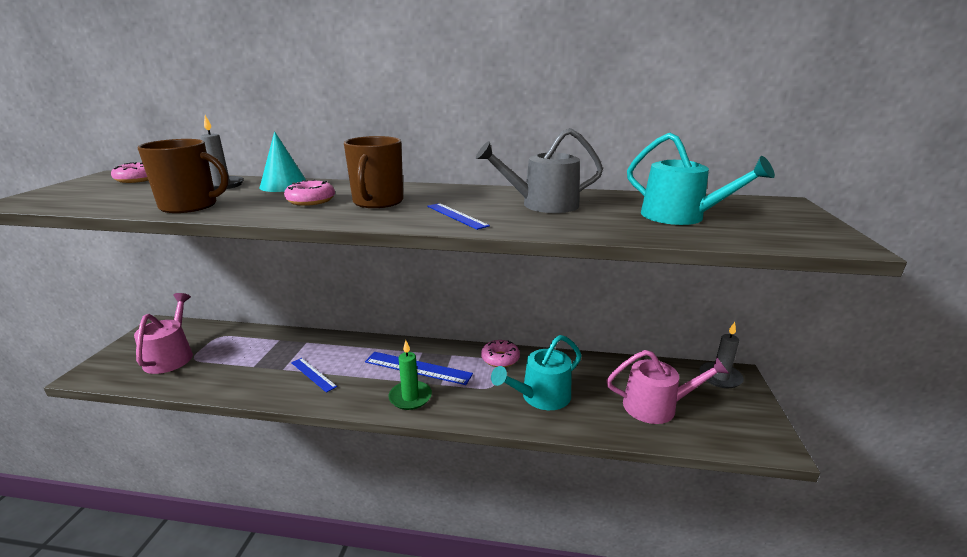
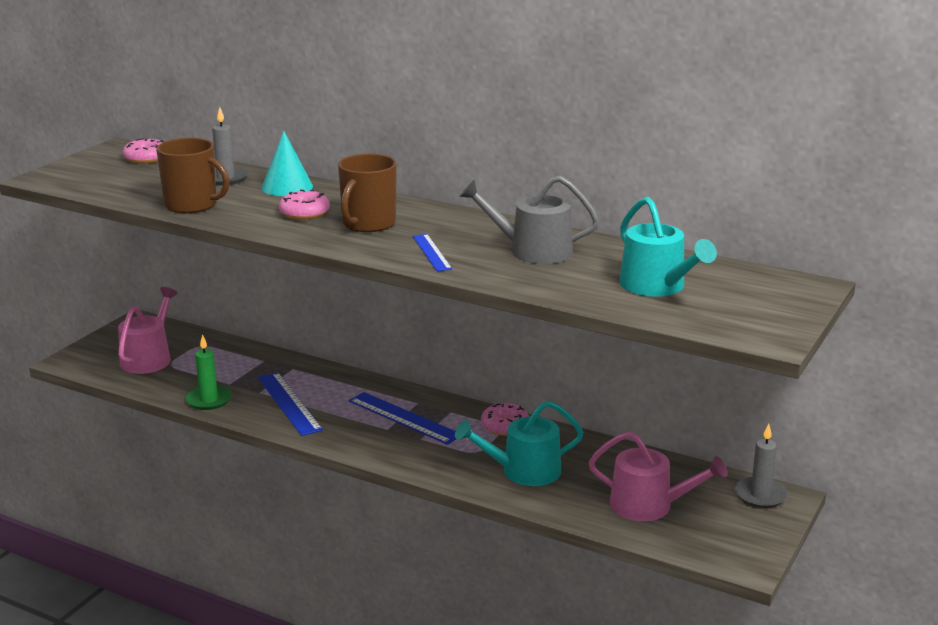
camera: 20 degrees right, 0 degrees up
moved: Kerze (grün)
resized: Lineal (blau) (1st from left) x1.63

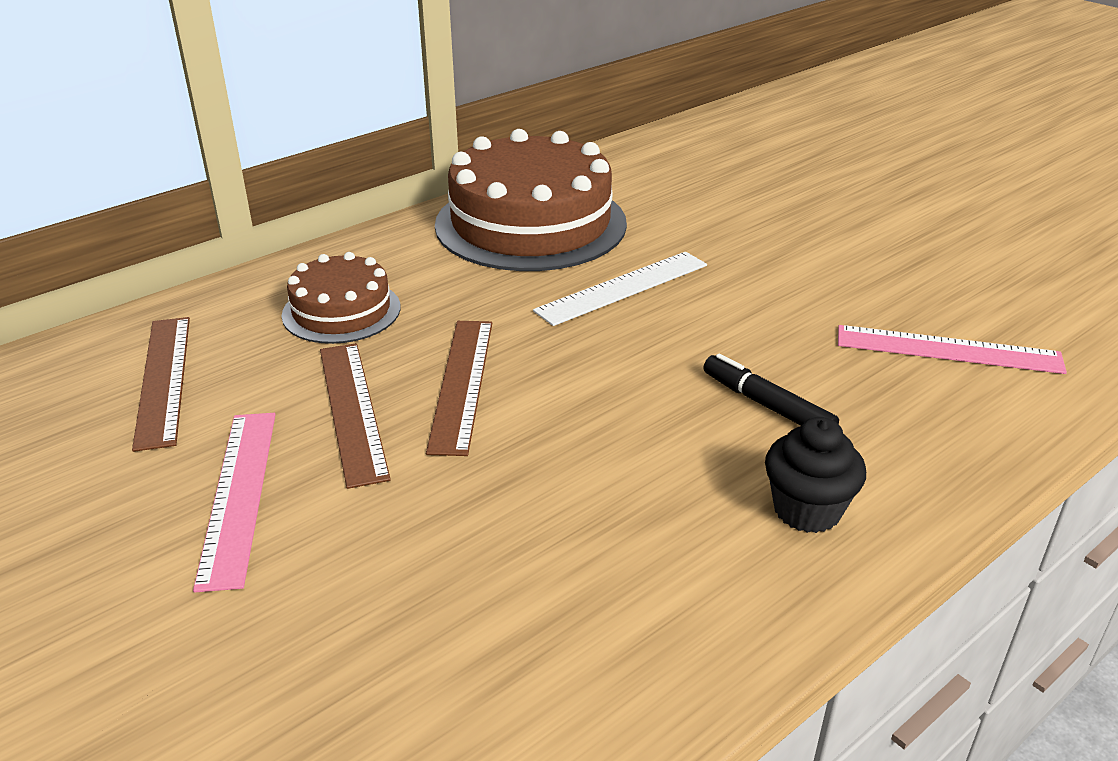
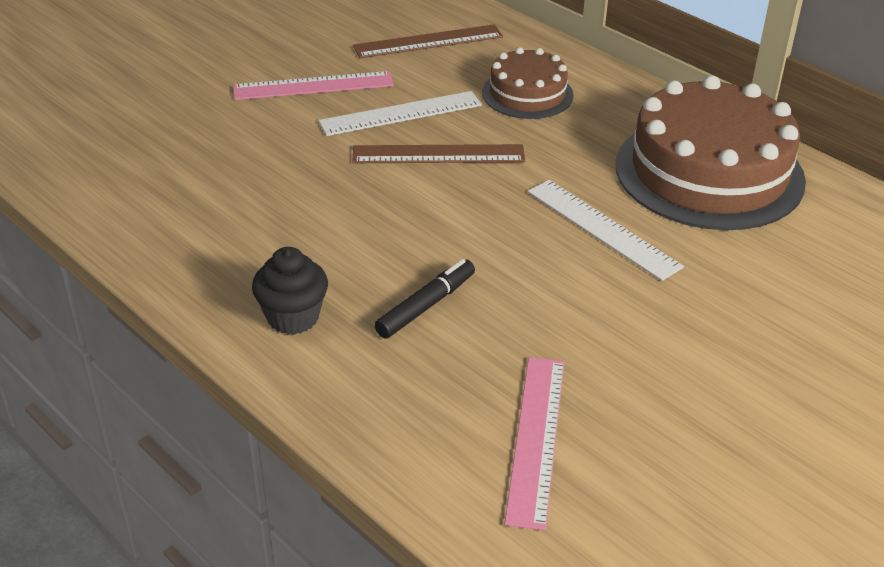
camera: 85 degrees right, 5 degrees up
recoloured: Lineal (braun) (2nd from left) to Lineal (weiß) (1st from left)

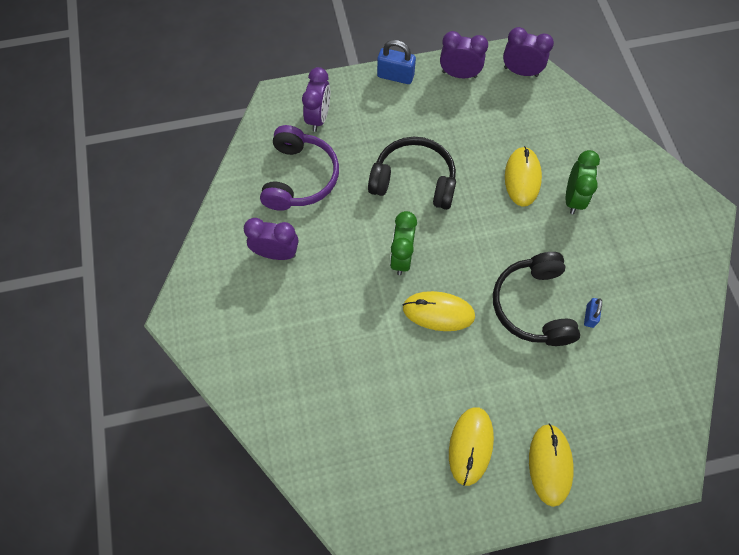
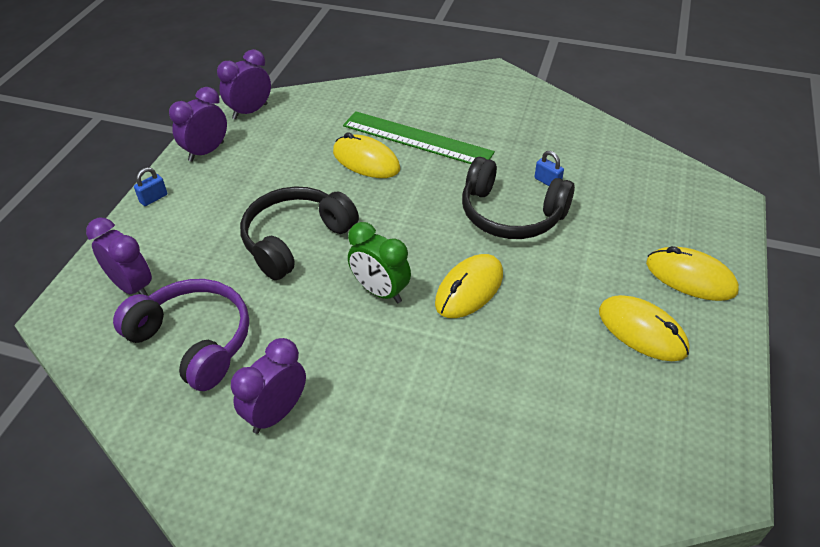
camera: 60 degrees left, 20 degrees down
replaced: Wecker (grün) (2nd from left) to Lineal (grün)
resized: Vorhängeschloss (blau) (1st from left) x0.59

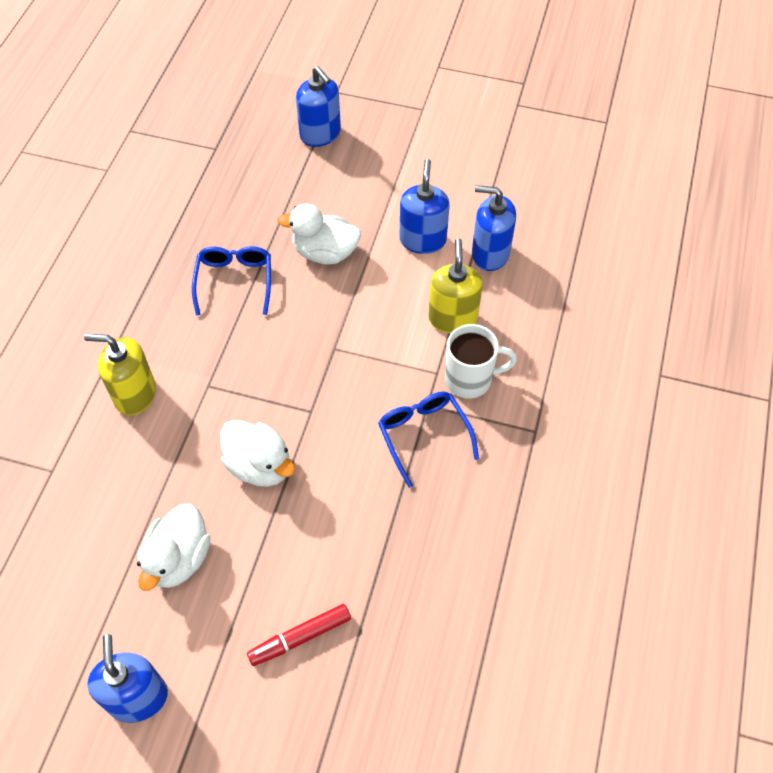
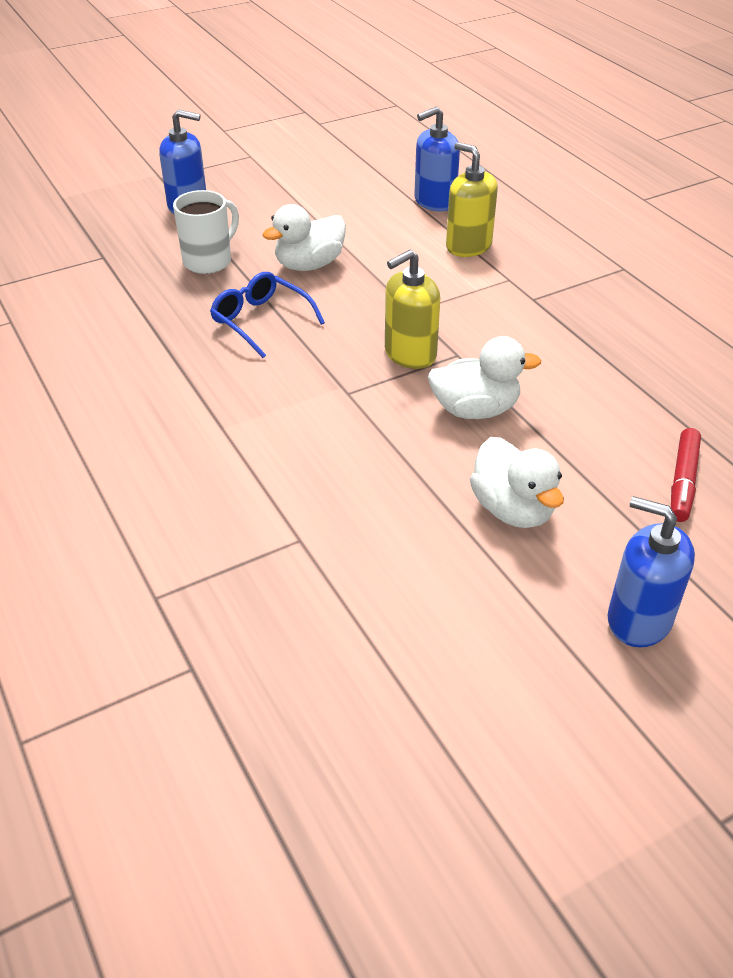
camera: 45 degrees left, 15 degrees down
removed: Brille (blau) (2nd from left); Seifenspender (blau) (3rd from left)
moved: Seifenspender (gelb) (1st from left); Tasse (weiß)

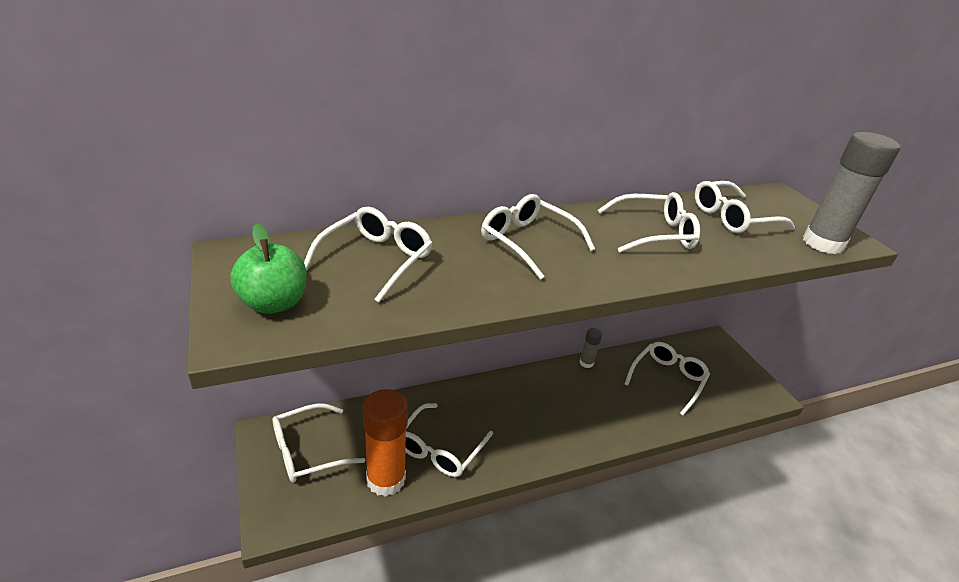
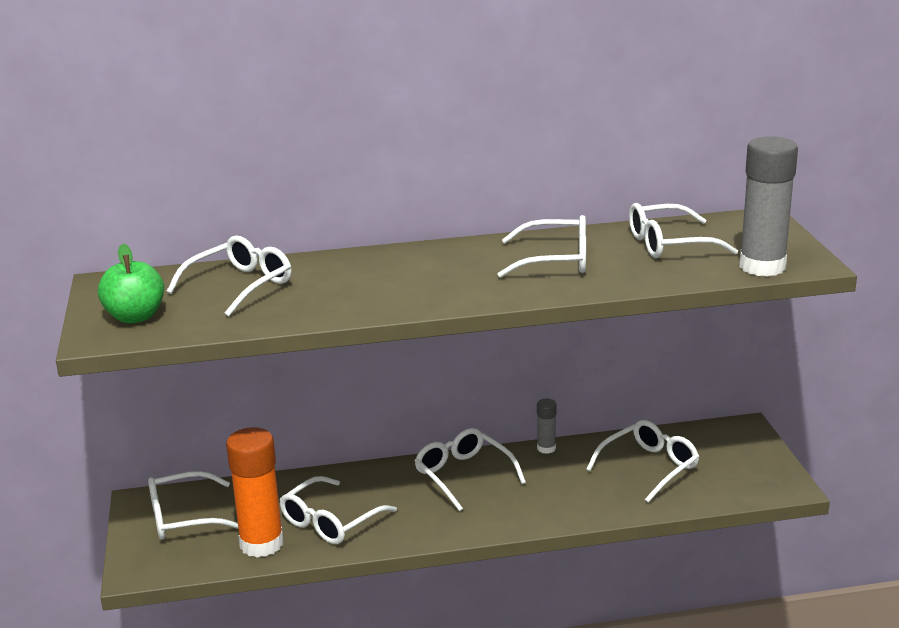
camera: 15 degrees right, 10 degrees down
moved: Brille (weiß) (4th from left)

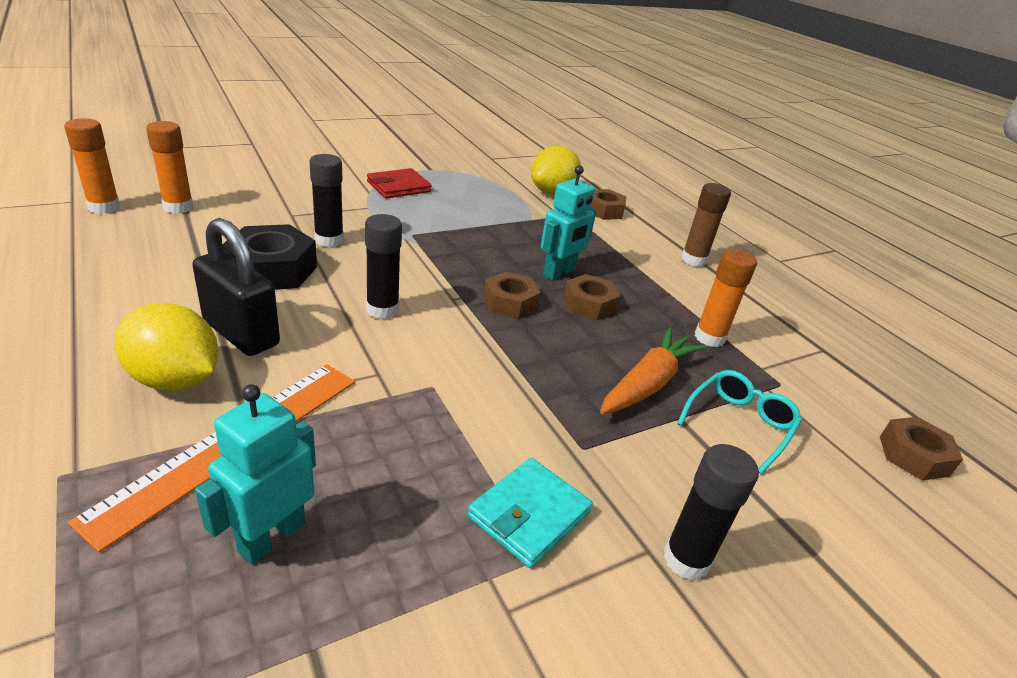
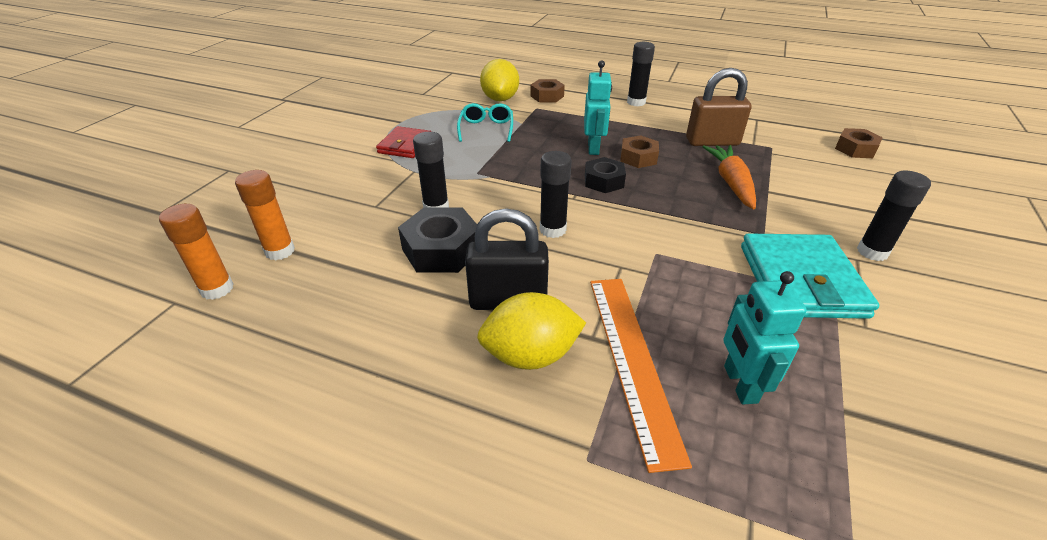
camera: 35 degrees left, 5 degrees up
moved: Brille (türkis)
replaced: Klebestift (orange) (3rd from left) to Vorhängeschloss (braun)
recoloured: Sechskantmutter (braun) (1st from left) to Sechskantmutter (schwarz) (2nd from left); Klebestift (braun) to Klebestift (schwarz) (3rd from left)
resized: Geldbörse (türkis) x1.66

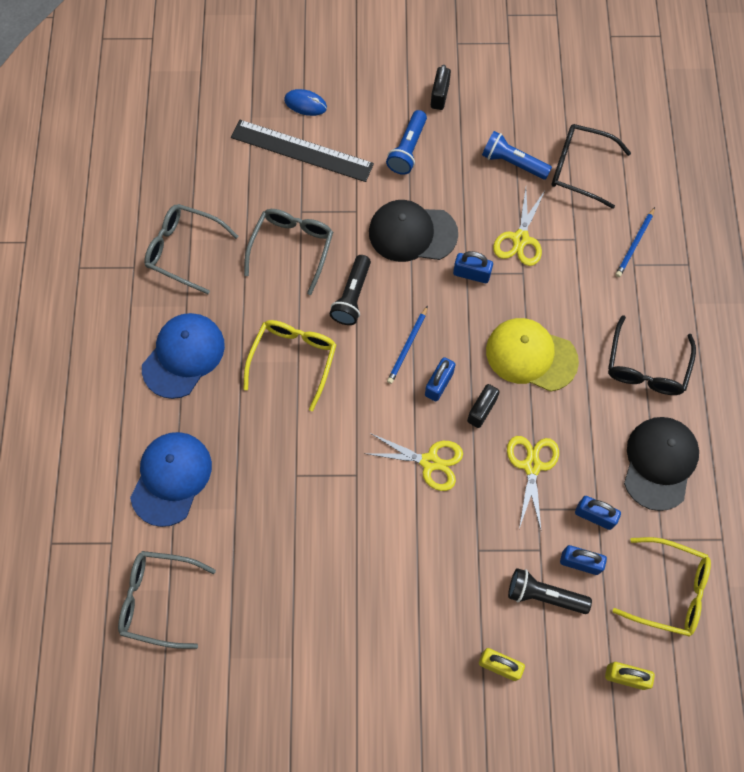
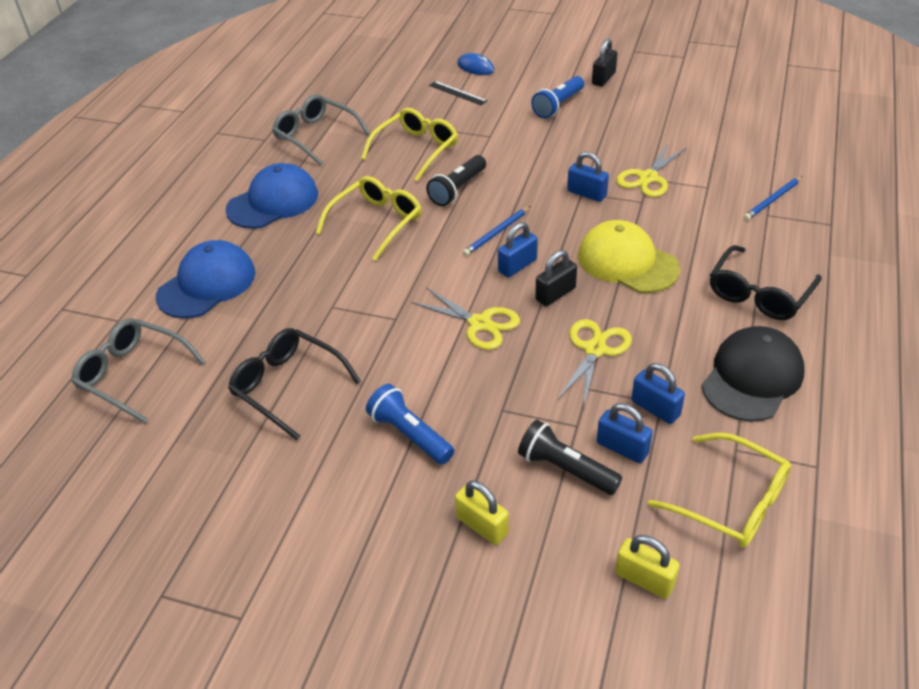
camera: 20 degrees right, 25 degrees down
removed: Kappe (schwarz) (1st from left)
moved: Taschenlampe (blau) (2nd from left in the first image) to Taschenlampe (blau) (1st from left); Brille (schwarz) (1st from left)
recoloured: Brille (grau) (3rd from left) to Brille (gelb) (2nd from left)
resized: Lineal (schwarz) x0.48

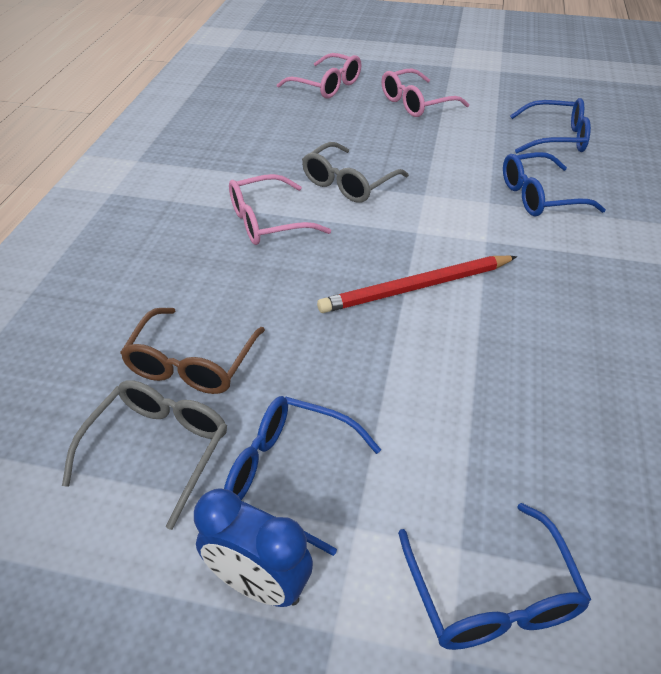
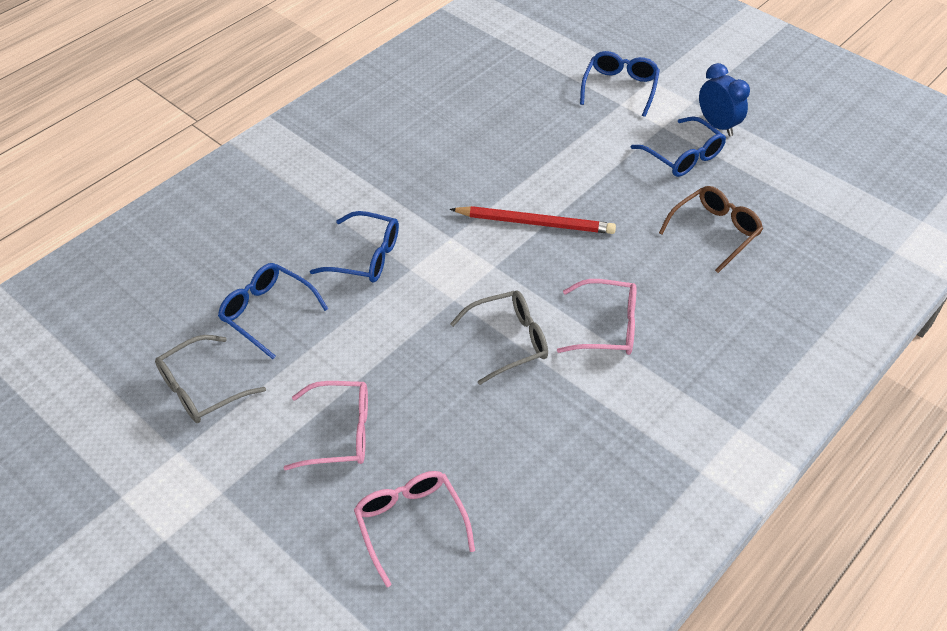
camera: 150 degrees left, 5 degrees up
moved: Brille (grau) (1st from left)

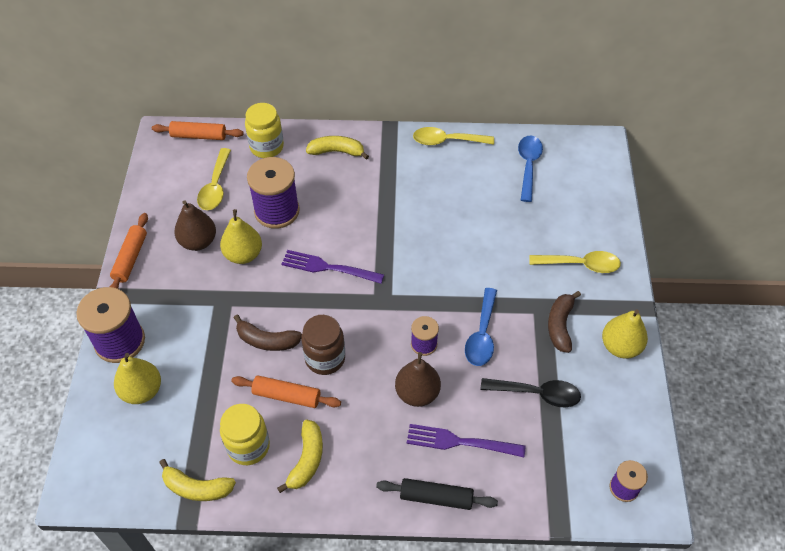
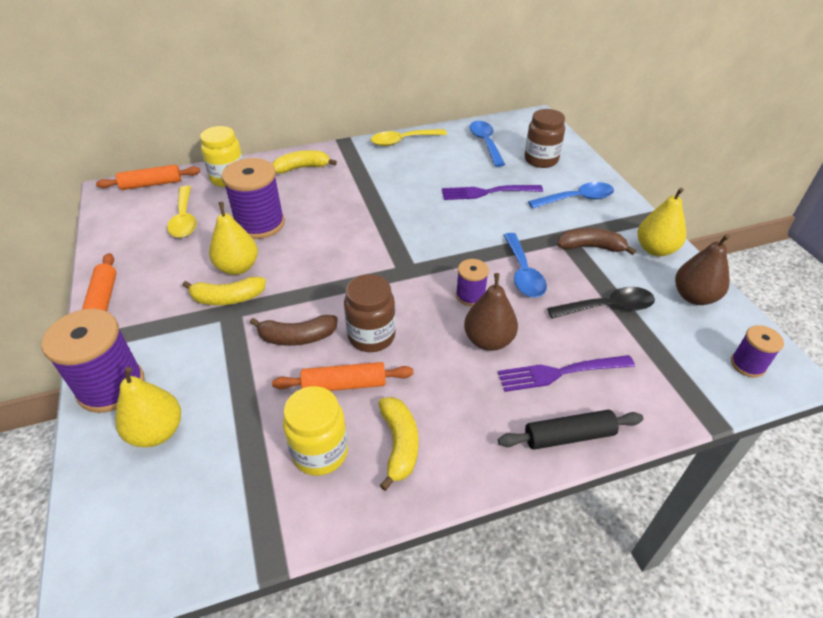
camera: 20 degrees left, 10 degrees down
added: Einmachglas (braun) (2nd from left)
moved: Banane (gelb) (1st from left); Birne (braun) (1st from left in the first image) to Birne (braun) (2nd from left); Gabel (lila) (1st from left)
recoloured: Löffel (gelb) (3rd from left) to Löffel (blau) (3rd from left)
turned: Banane (braun) (2nd from left) 105 degrees clockwise

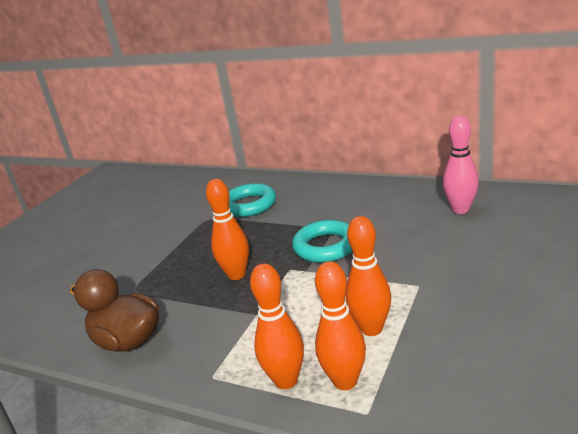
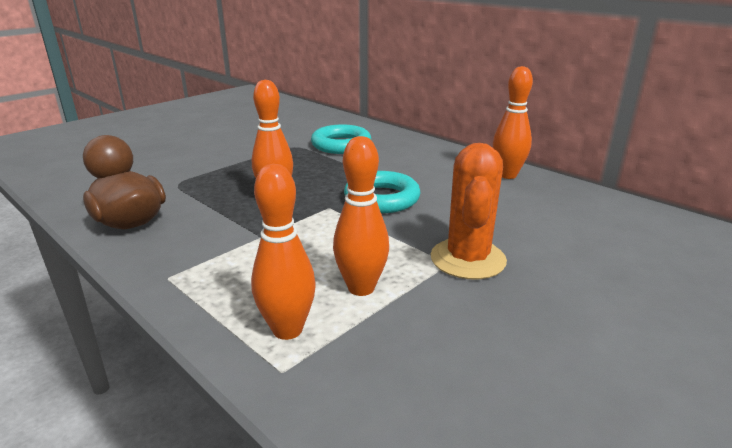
camera: 15 degrees right, 0 degrees up
removed: Bowlingkegel (rosa)
added: Kaktus (orange)
moved: Bowlingkegel (orange) (2nd from left in the first image) to Bowlingkegel (orange) (4th from left)

